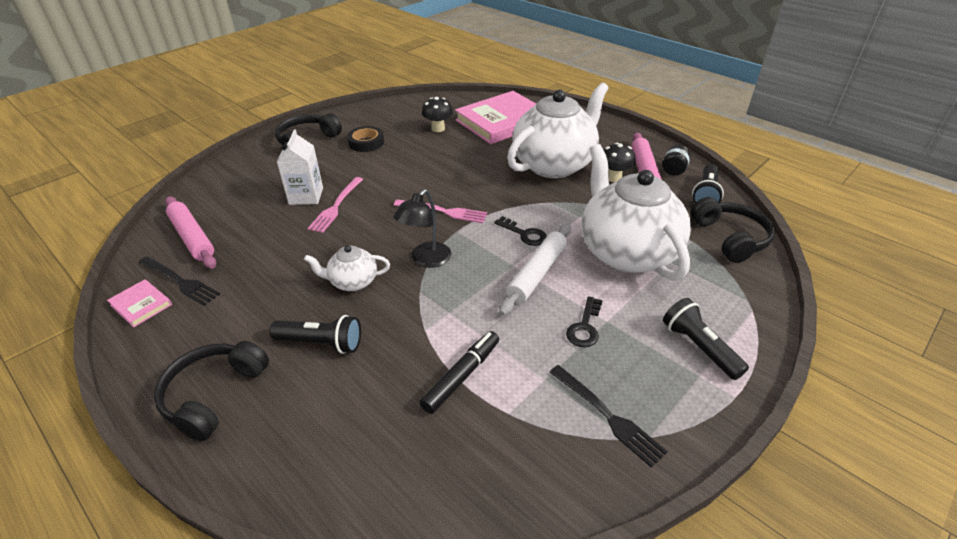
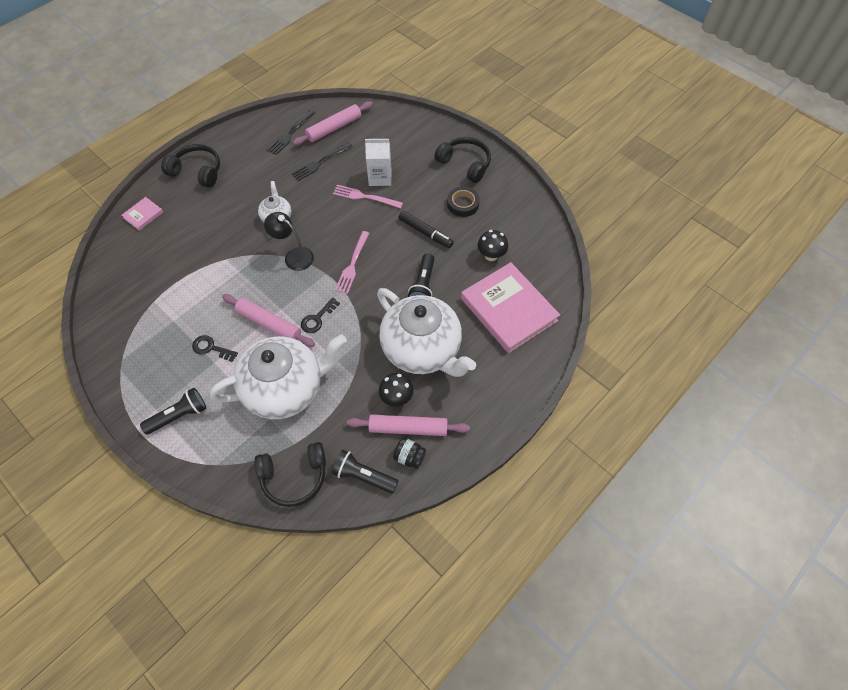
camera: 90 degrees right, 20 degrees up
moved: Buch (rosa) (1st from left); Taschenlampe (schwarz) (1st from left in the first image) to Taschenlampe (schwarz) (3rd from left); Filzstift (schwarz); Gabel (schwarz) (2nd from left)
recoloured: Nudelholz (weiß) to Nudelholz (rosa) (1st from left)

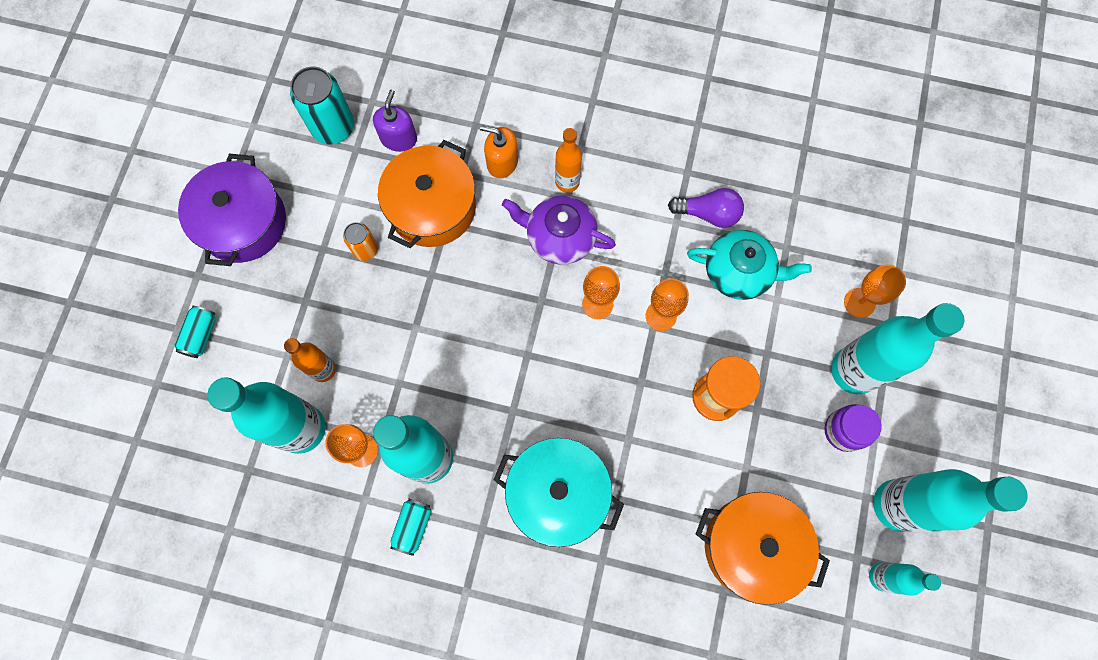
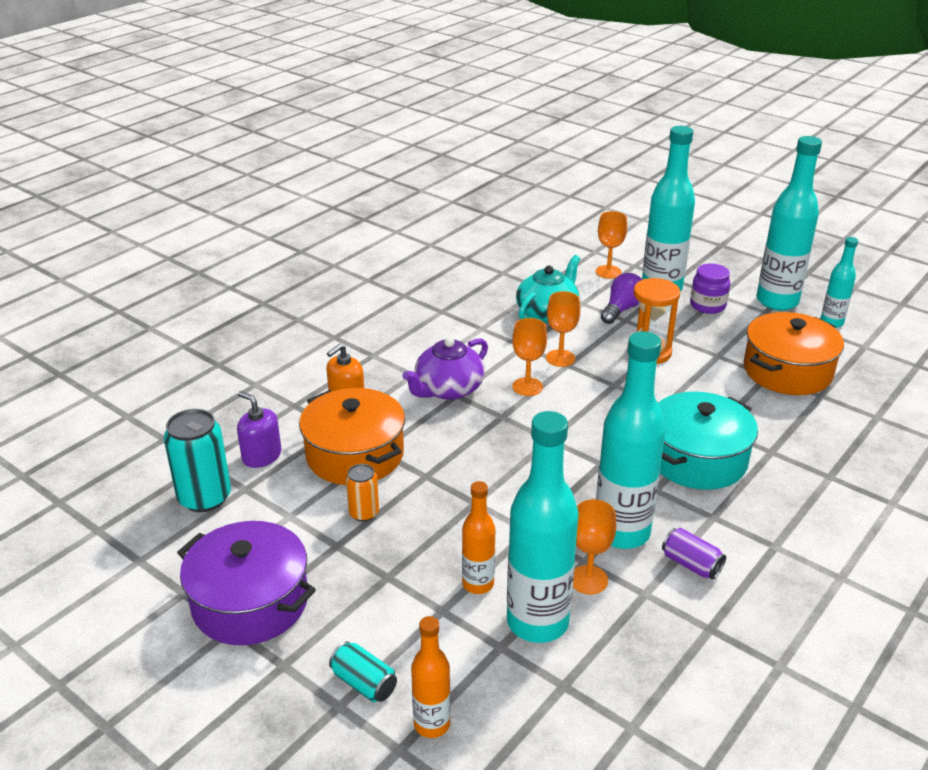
camera: 65 degrees left, 40 degrees down
moved: Flasche (orange) (2nd from left in the first image) to Flasche (orange) (1st from left); Glühbirne (lila)
recoloured: Dose (türkis) (3rd from left) to Dose (lila)

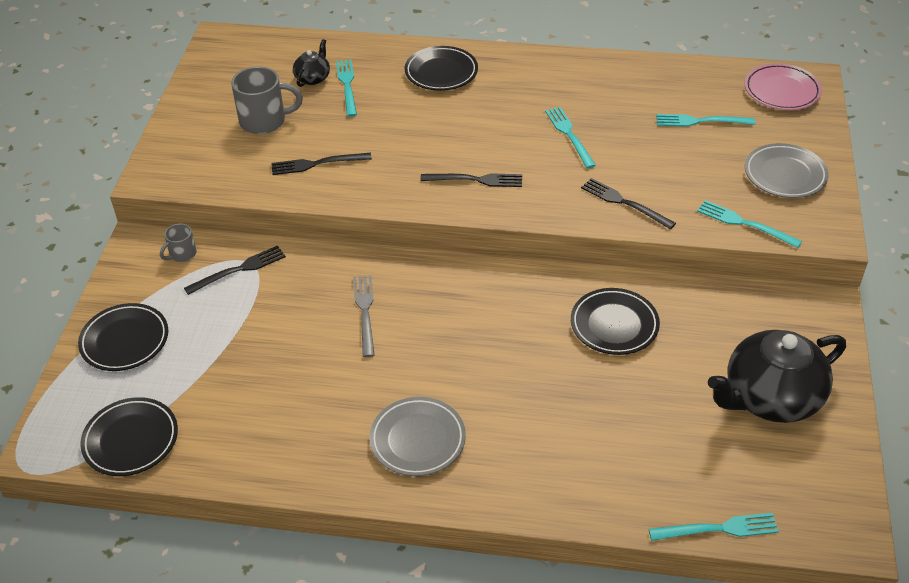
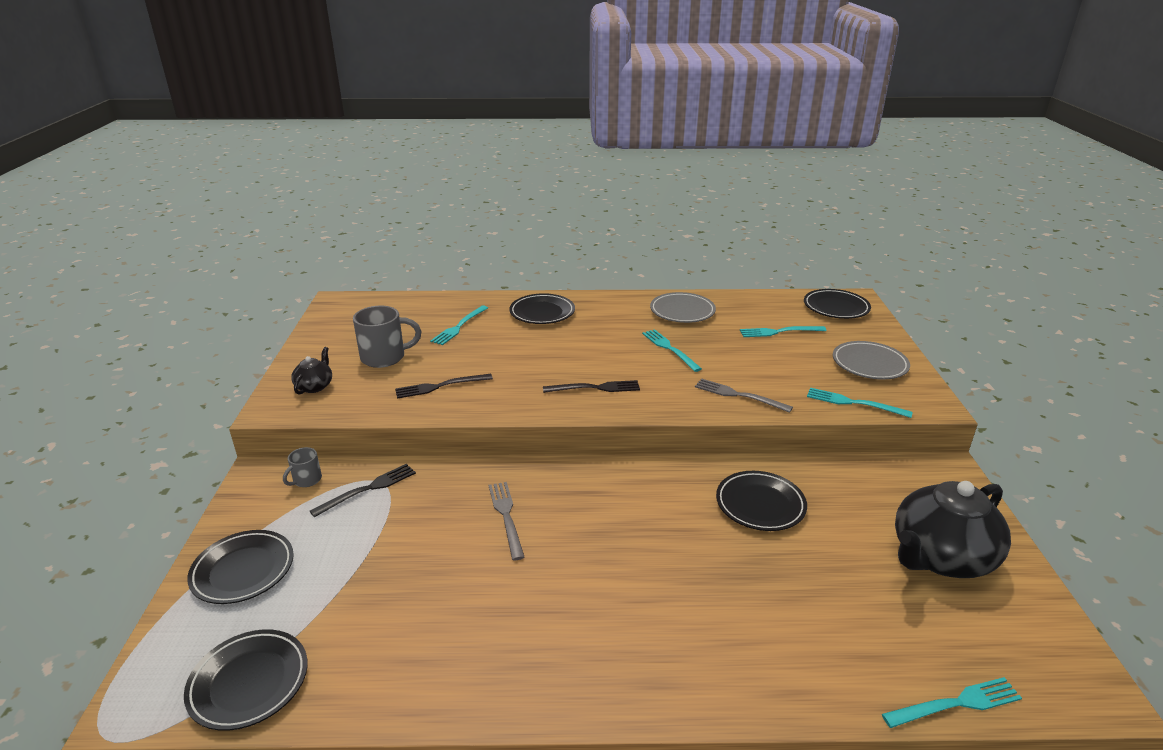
camera: 10 degrees left, 15 degrees down
moved: Teekanne (schwarz) (1st from left); Teller (grau) (1st from left)
recoloured: Gabel (schwarz) (4th from left) to Gabel (grau) (2nd from left); Teller (rosa) to Teller (schwarz) (5th from left)
turned: Gabel (türkis) (1st from left) 135 degrees counterclockwise

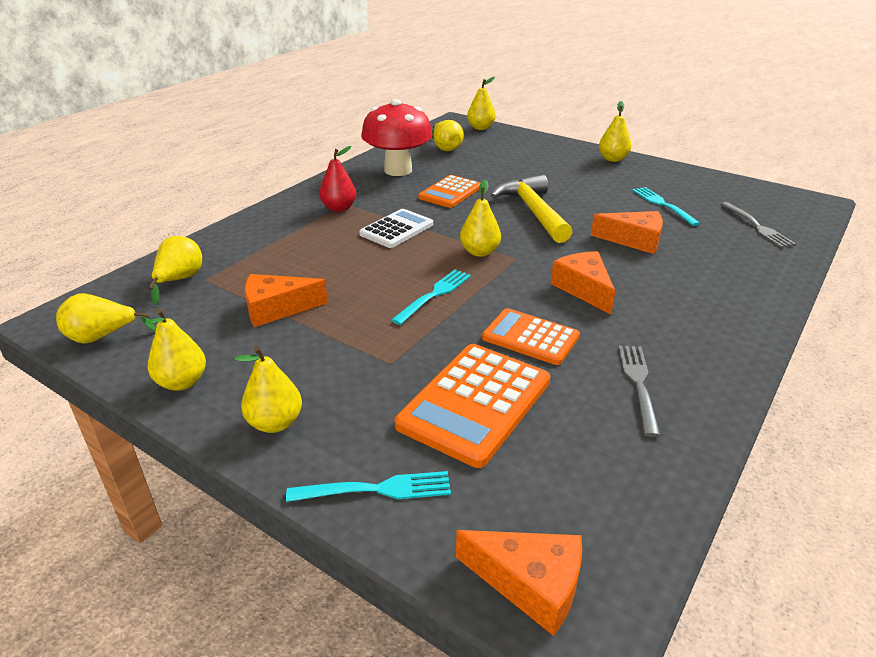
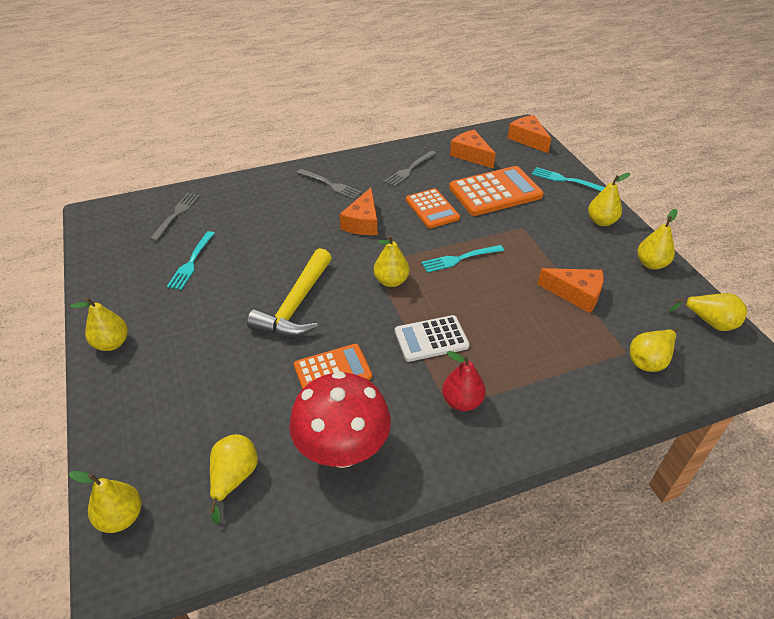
camera: 145 degrees left, 10 degrees up
added: Gabel (grau) (2nd from left)
moved: Käse (orange) (4th from left in the first image) to Käse (orange) (2nd from left)

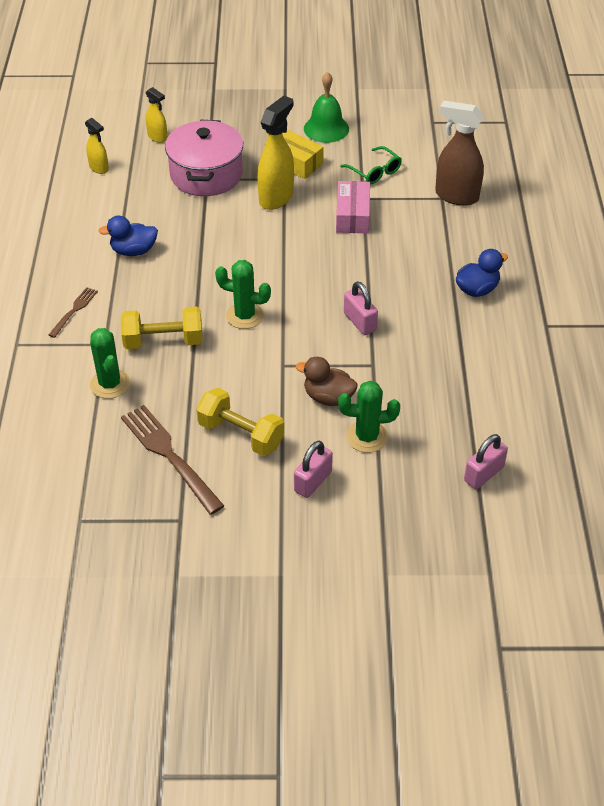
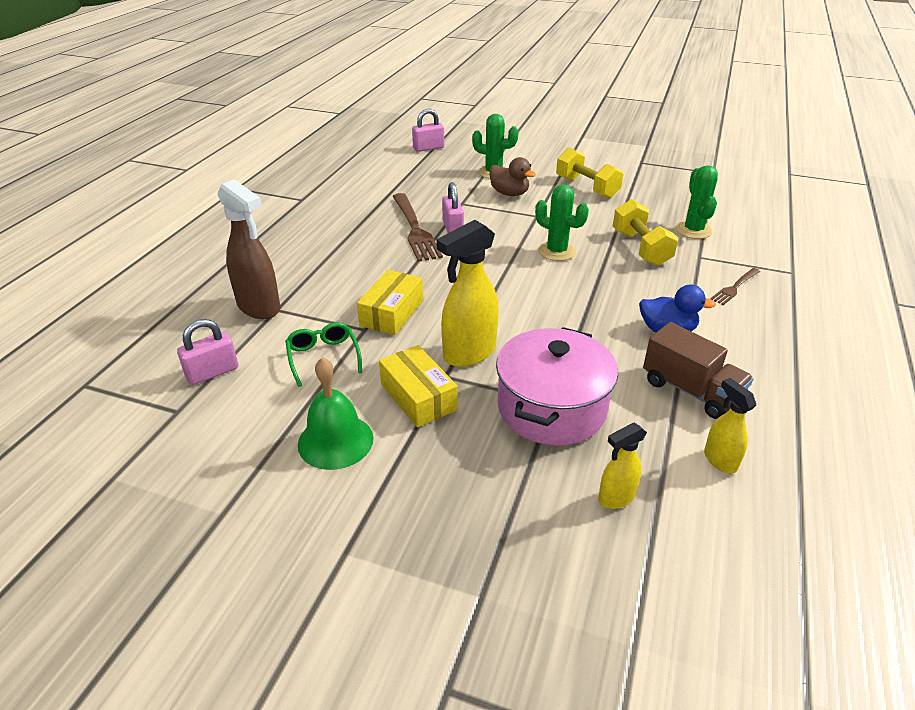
camera: 160 degrees left, 10 degrees down
removed: Ente (blau) (2nd from left)
added: Lastwagen (braun)
moved: Gabel (braun) (2nd from left in the first image) to Gabel (braun) (1st from left); Vorhängeschloss (rosa) (1st from left)
recoloured: Schachtel (rosa) to Schachtel (gelb) (1st from left)
turned: Hantel (gelb) (1st from left in the first image) 60 degrees clockwise; Sprühflasche (gelb) (2nd from left) 90 degrees counterclockwise

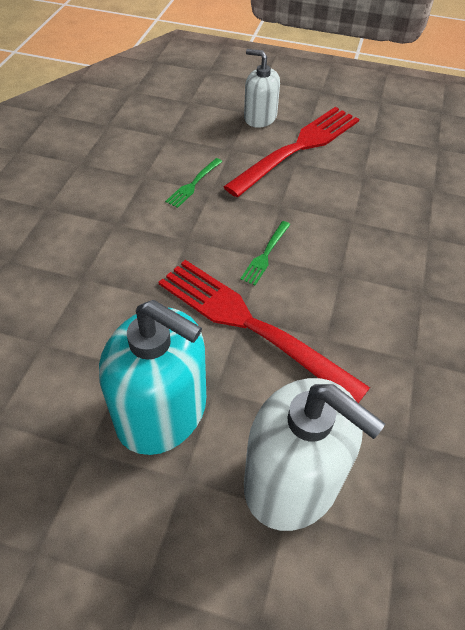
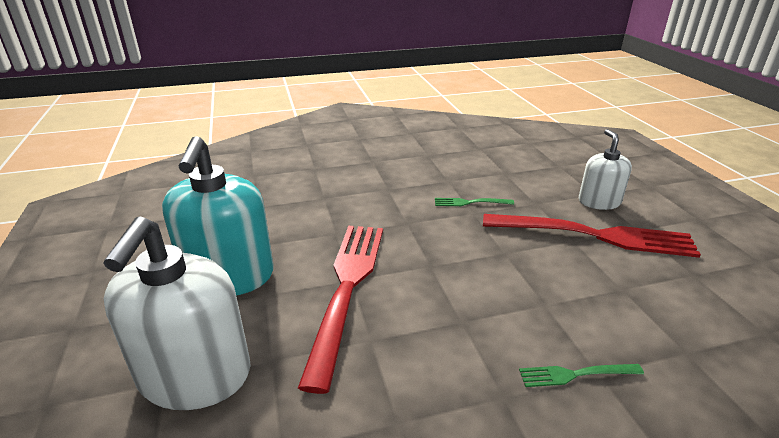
camera: 60 degrees right, 20 degrees down
moved: Gabel (grün) (2nd from left)

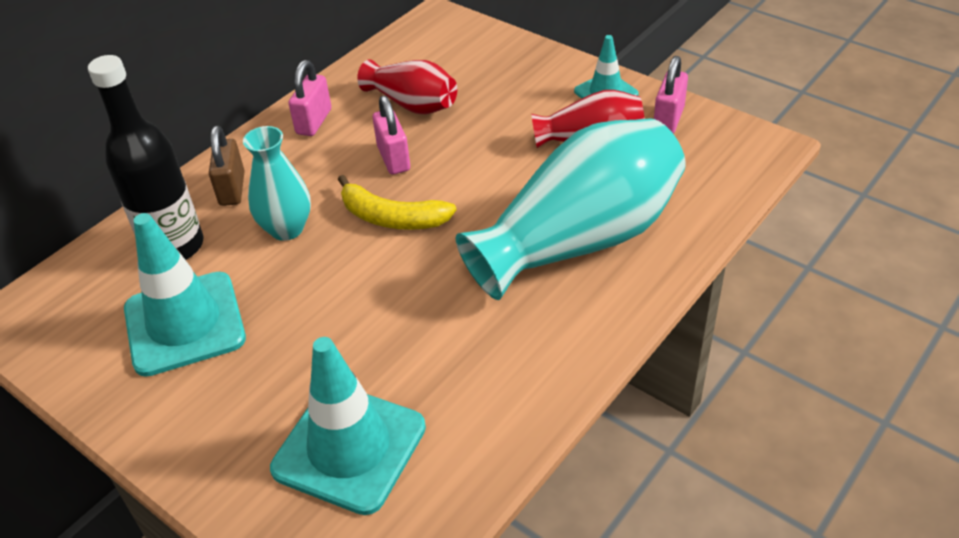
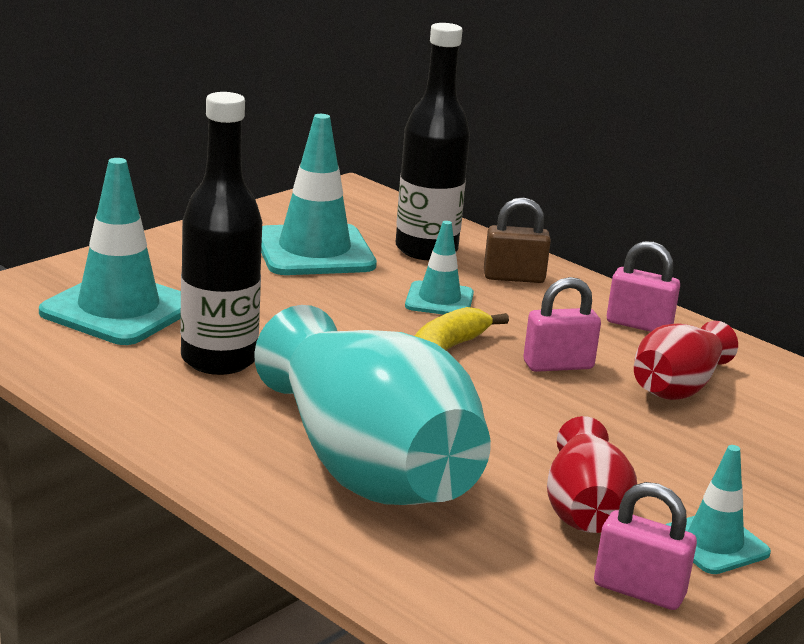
camera: 90 degrees right, 20 degrees down
added: Flasche (schwarz) (1st from left)
replaced: Vase (türkis) (1st from left) to Leitkegel (türkis) (3rd from left)

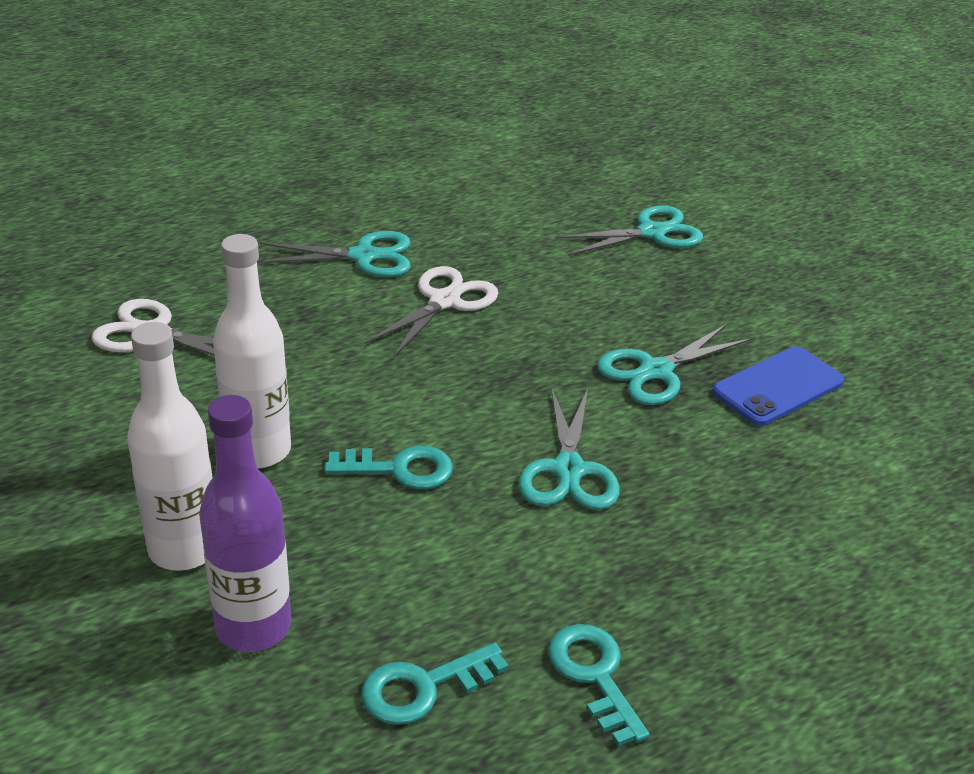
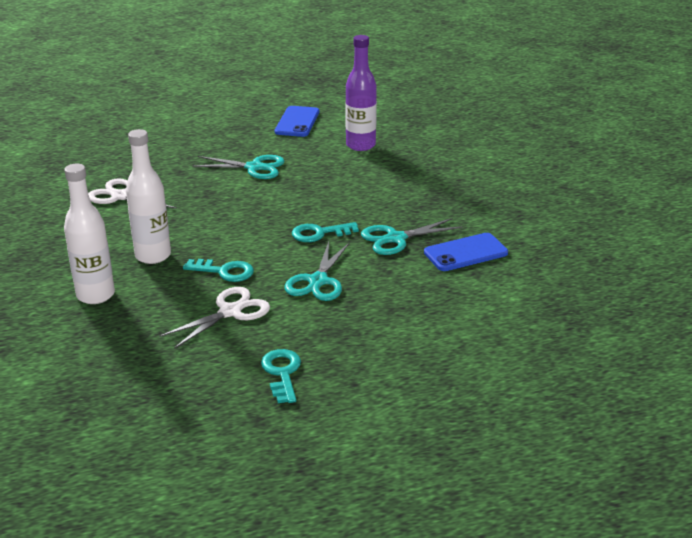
camera: 15 degrees right, 5 degrees down
removed: Schere (türkis) (3rd from left)
added: Handy (blau) (1st from left)
moved: Flasche (lila); Schlüssel (türkis) (2nd from left in the first image) to Schlüssel (türkis) (3rd from left); Schere (weiß) (2nd from left)

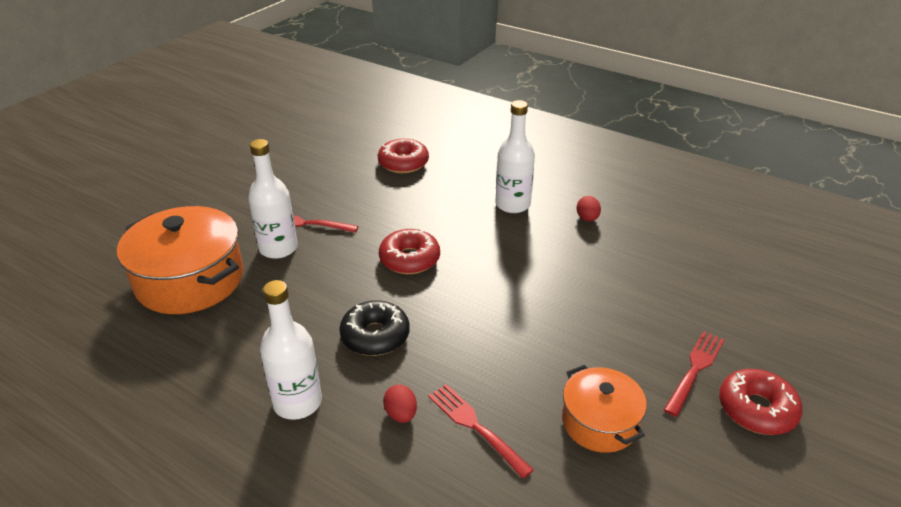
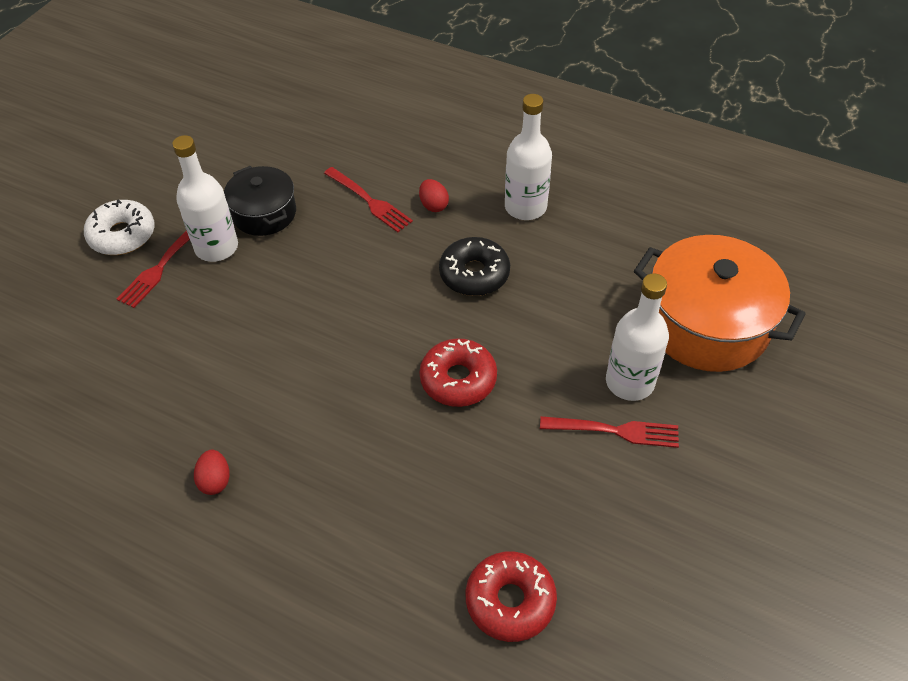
camera: 175 degrees right, 15 degrees up
moved: Flasche (weiß) (3rd from left in the first image) to Flasche (weiß) (1st from left)
recoloured: Kochtopf (orange) (2nd from left) to Kochtopf (schwarz); Donut (rot) (3rd from left) to Donut (weiß)

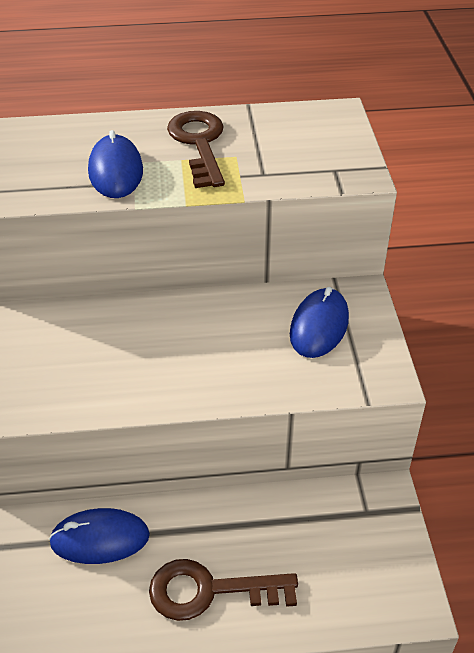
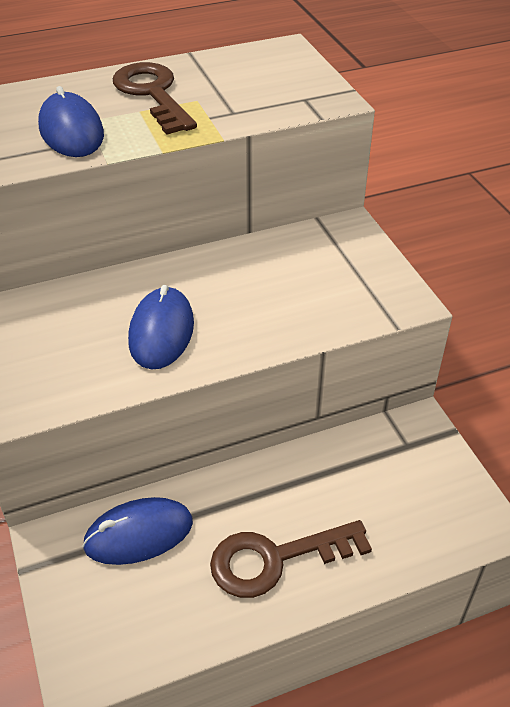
camera: 15 degrees left, 0 degrees up
moved: Computermaus (blau) (3rd from left)

